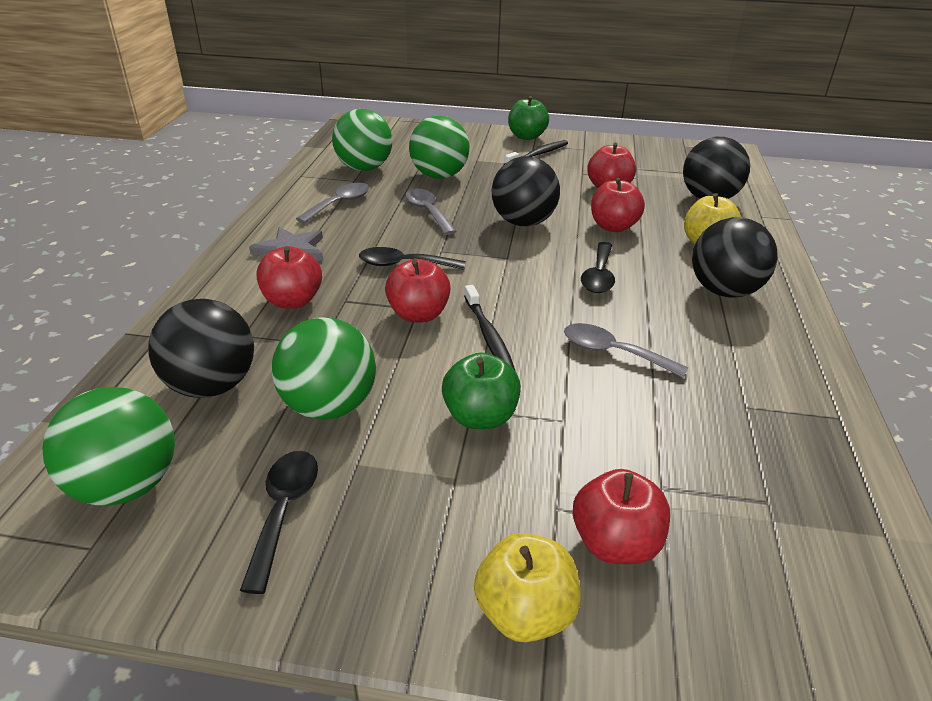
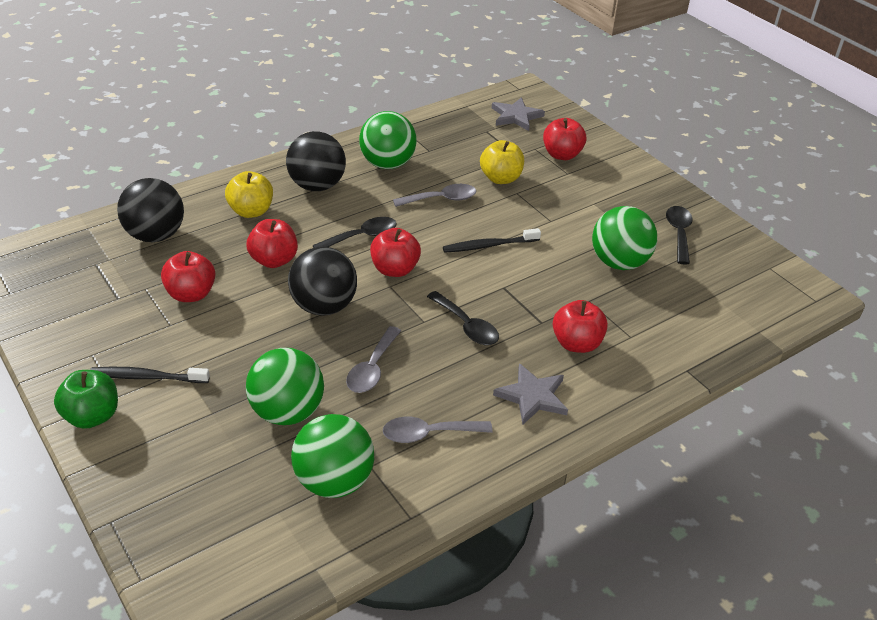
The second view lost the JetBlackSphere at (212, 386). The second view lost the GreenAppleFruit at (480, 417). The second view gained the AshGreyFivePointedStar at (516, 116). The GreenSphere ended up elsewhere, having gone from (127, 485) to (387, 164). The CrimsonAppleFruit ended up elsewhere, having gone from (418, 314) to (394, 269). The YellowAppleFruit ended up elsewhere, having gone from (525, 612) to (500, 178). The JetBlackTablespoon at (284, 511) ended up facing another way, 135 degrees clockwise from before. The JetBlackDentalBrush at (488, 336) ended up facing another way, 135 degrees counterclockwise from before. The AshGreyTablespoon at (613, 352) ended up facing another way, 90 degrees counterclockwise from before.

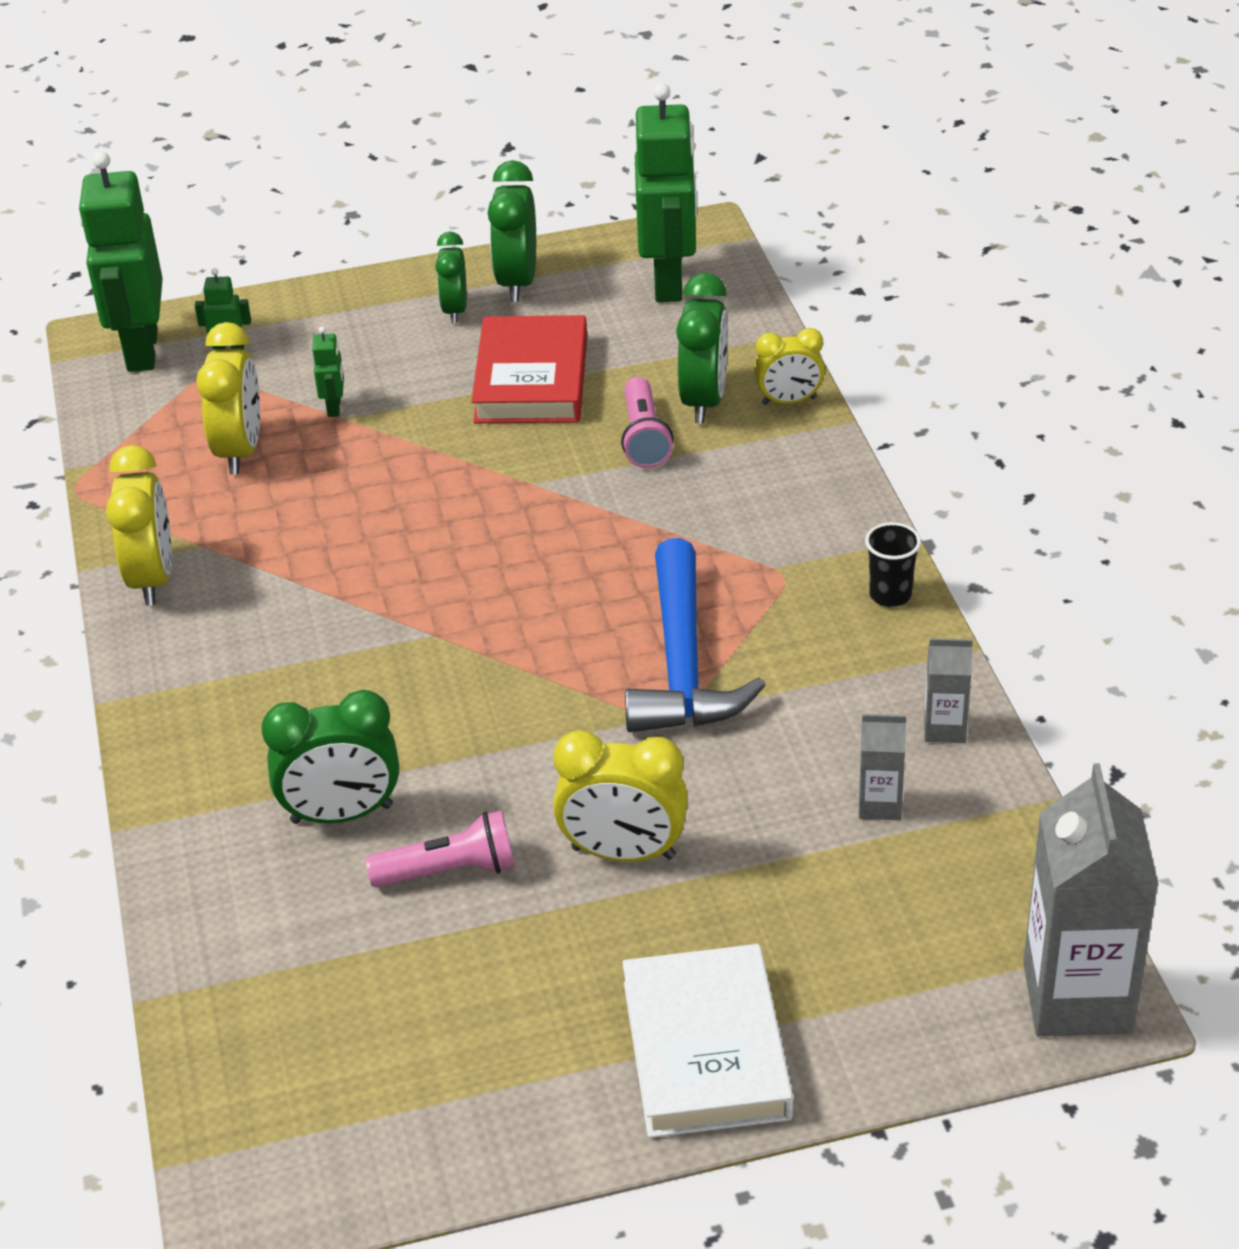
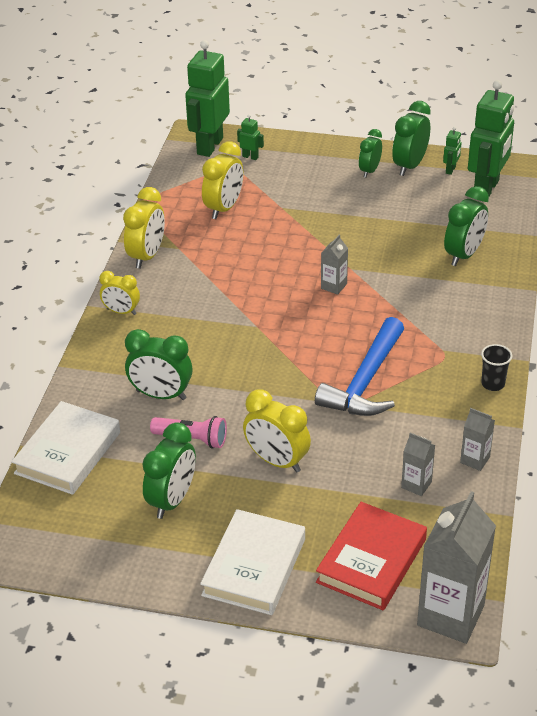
The second view lost the RosyTorch at (644, 438). The second view gained the PureWhiteHardcover at (68, 453). The second view gained the GreenClock at (172, 500). The second view gained the AshGreyMilkCarton at (334, 286). The GreenToyRobot ended up elsewhere, having gone from (334, 407) to (451, 170). The CrimsonHardcover ended up elsewhere, having gone from (531, 379) to (371, 561). The YellowClock ended up elsewhere, having gone from (789, 401) to (121, 312).

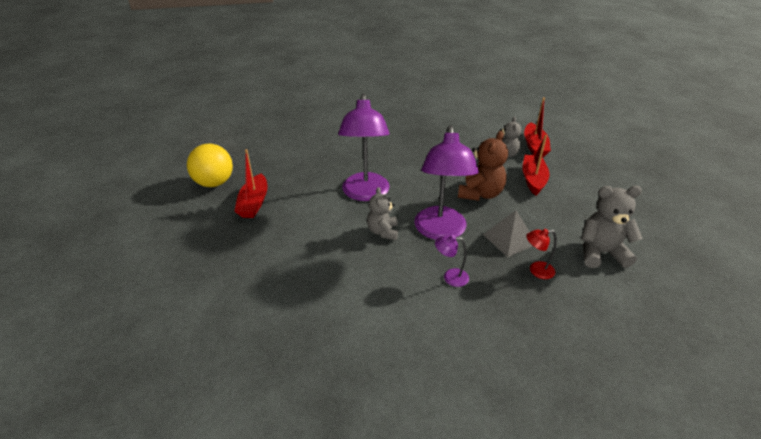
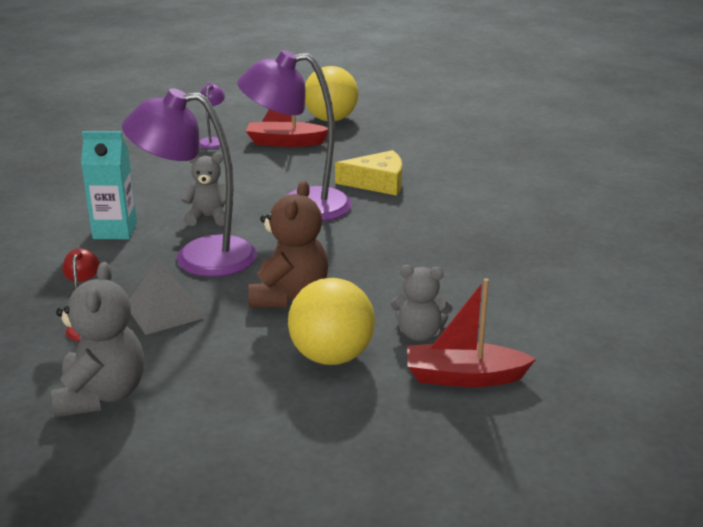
The second view gained the TealMilkCarton at (115, 231). The second view gained the YellowCheese at (377, 183). The PurpleReadingLamp ended up elsewhere, having gone from (450, 277) to (213, 141). Where the CrimsonSailboat stood at (533, 179), the YellowSphere came to stand at (331, 357). The RussetTeddy at (480, 194) ended up facing another way, 105 degrees counterclockwise from before.

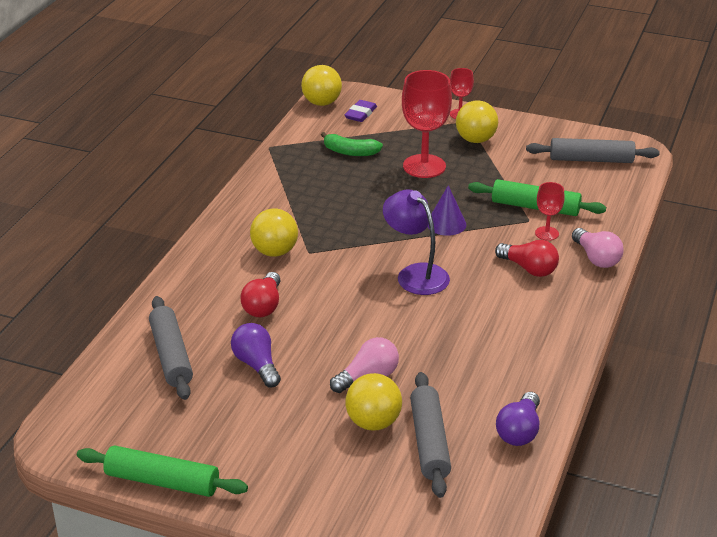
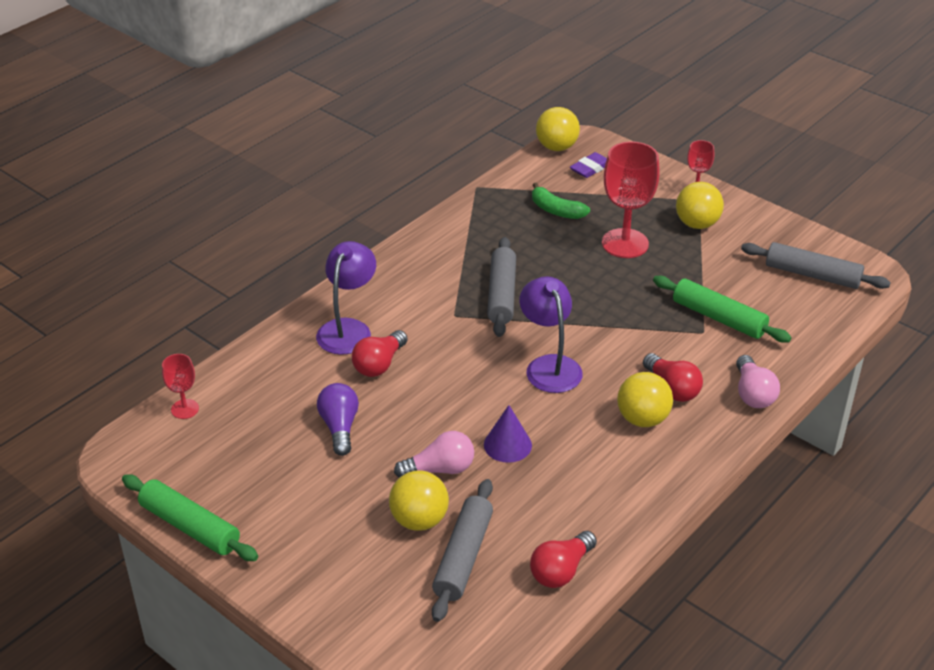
The second view gained the PurpleReadingLamp at (348, 329). The AshGreyRollingPin ended up elsewhere, having gone from (171, 356) to (501, 294). The YellowSphere ended up elsewhere, having gone from (274, 252) to (642, 419). The PurpleCone ended up elsewhere, having gone from (446, 224) to (507, 445). The CrimsonChalice ended up elsewhere, having gone from (547, 233) to (185, 409). What was the PurpleLightBulb at (519, 431) turned into the CrimsonLightBulb at (561, 570).

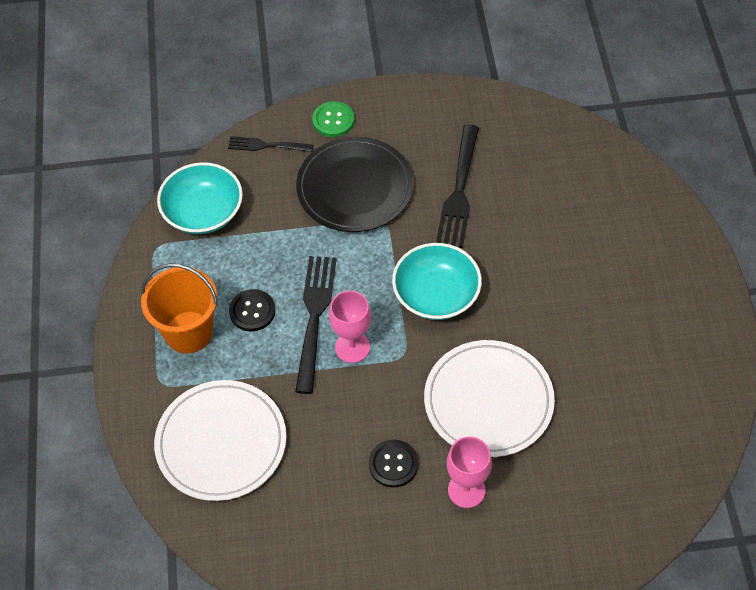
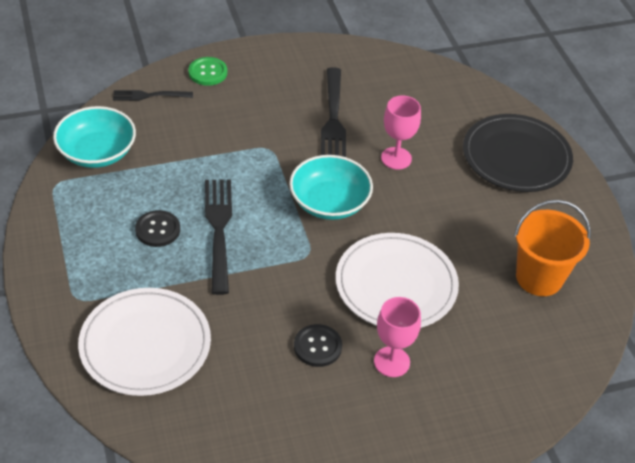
The BrightOrangePail ended up elsewhere, having gone from (188, 332) to (539, 277). The JetBlackFlatDish ended up elsewhere, having gone from (355, 188) to (516, 157). The RosyChalice ended up elsewhere, having gone from (352, 347) to (396, 158).

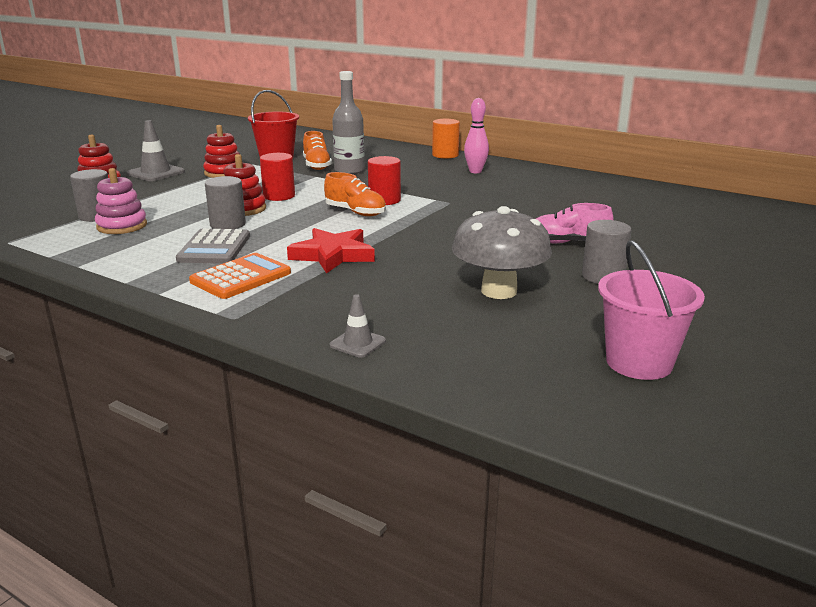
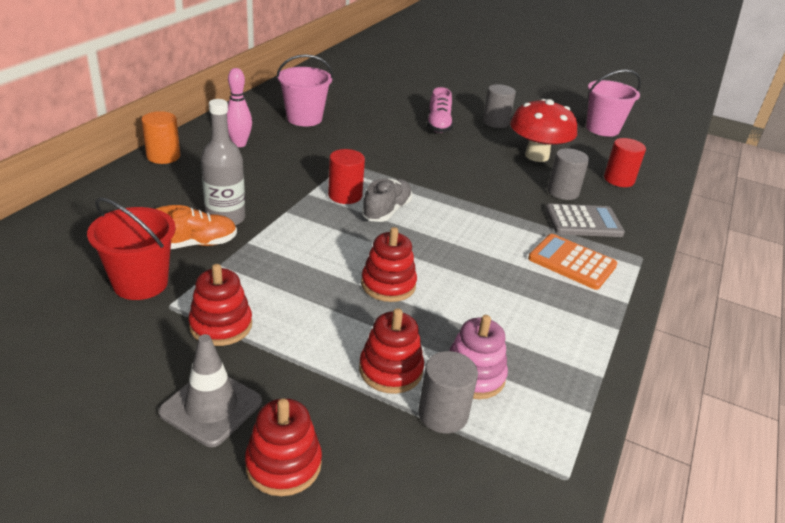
The second view lost the CrimsonFivePointedStar at (333, 255). The second view lost the AshGreyRoadCone at (358, 343). The second view gained the RosyPail at (304, 118). The second view gained the CrimsonStackingRings at (390, 370). The AshGreyPocketCalculator ended up elsewhere, having gone from (214, 248) to (583, 222). The AshGreySolidCylinder ended up elsewhere, having gone from (228, 224) to (562, 192). The CrimsonSolidCylinder ended up elsewhere, having gone from (279, 196) to (618, 180). What was the BrightOrangeSneaker at (355, 212) turned into the AshGreySneaker at (386, 211). What was the AshGreyMushroom at (499, 291) turned into the CrimsonMushroom at (537, 156).

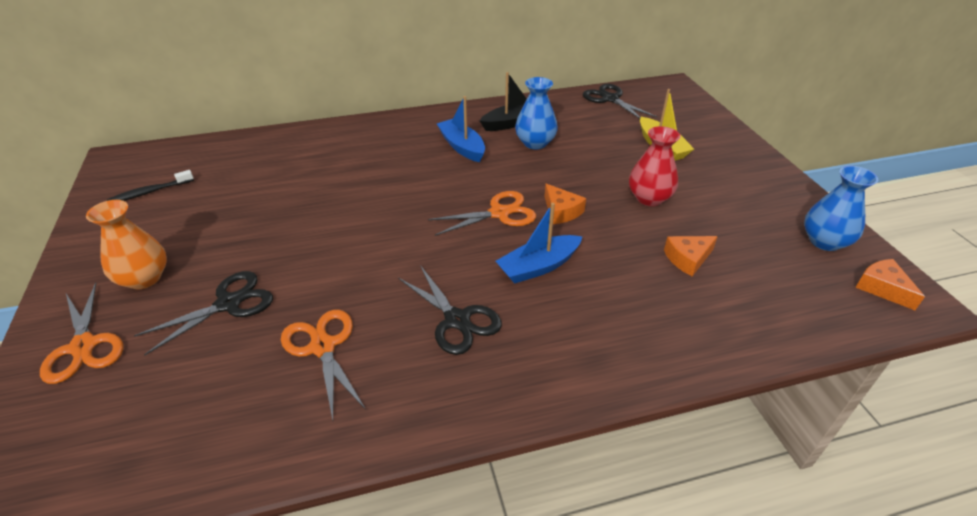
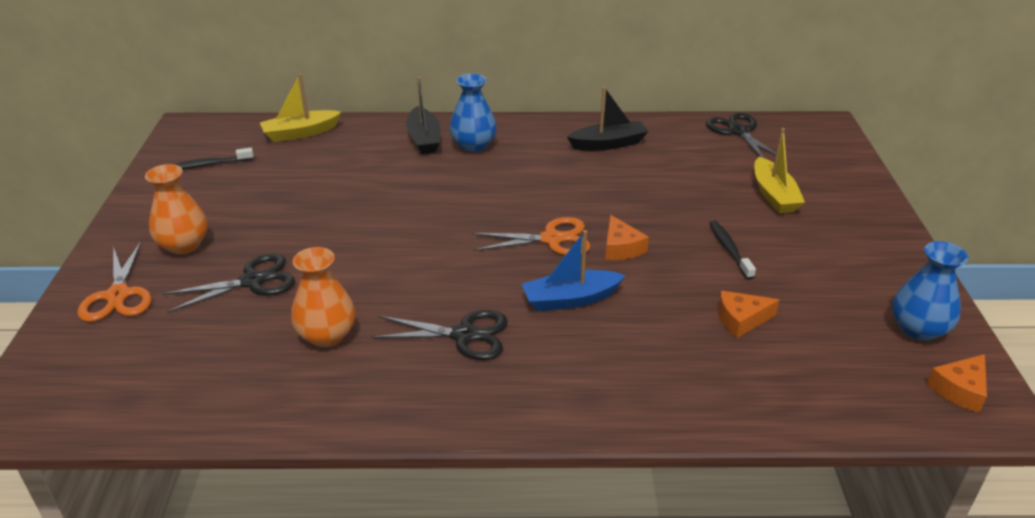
The second view lost the RoyalBlueSailboat at (462, 147). The second view gained the YellowSailboat at (300, 133). The second view gained the JetBlackSailboat at (424, 139). The RoyalBlueTallVase ended up elsewhere, having gone from (535, 143) to (473, 145). Where the BrightOrangeShears stood at (323, 347), the BrightOrangeTallVase came to stand at (327, 335). Where the CrimsonTallVase stood at (649, 198), the JetBlackDentalBrush came to stand at (729, 249). The JetBlackShears at (457, 320) ended up facing another way, 60 degrees counterclockwise from before. The BrightOrangeCheese at (882, 288) ended up facing another way, 120 degrees counterclockwise from before.

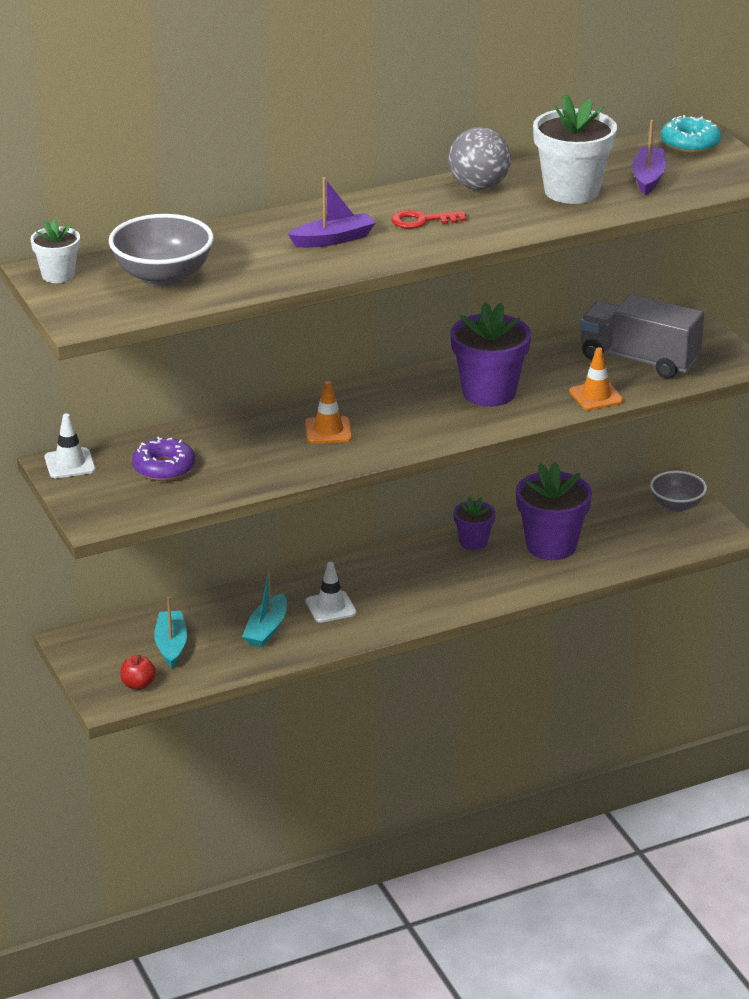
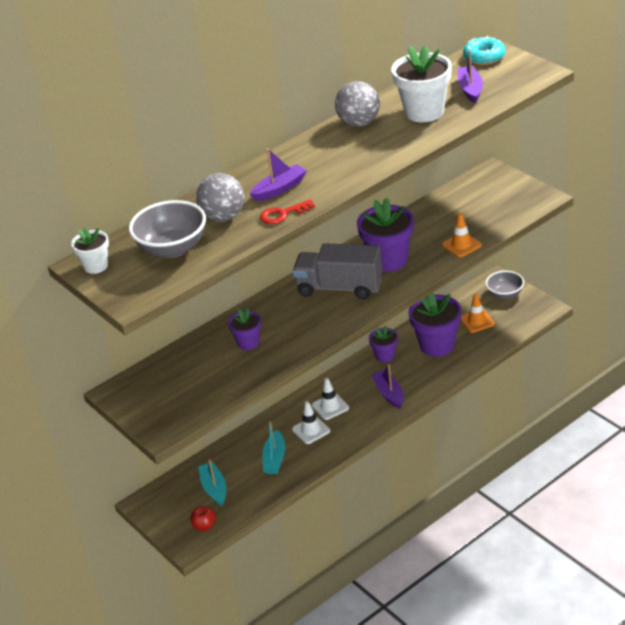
The second view lost the PurpleGlazedDonut at (164, 468). The second view gained the AshGreySphere at (223, 217). The second view gained the PurpleFlowerPot at (248, 343). The second view gained the PurpleSailboat at (389, 394). The PureWhiteRoadCone ended up elsewhere, having gone from (70, 464) to (330, 407). The BrightOrangeRoadCone ended up elsewhere, having gone from (328, 430) to (477, 321). The CrimsonLatchkey ended up elsewhere, having gone from (422, 221) to (282, 214). The AshGreyTruck ended up elsewhere, having gone from (639, 359) to (339, 287).

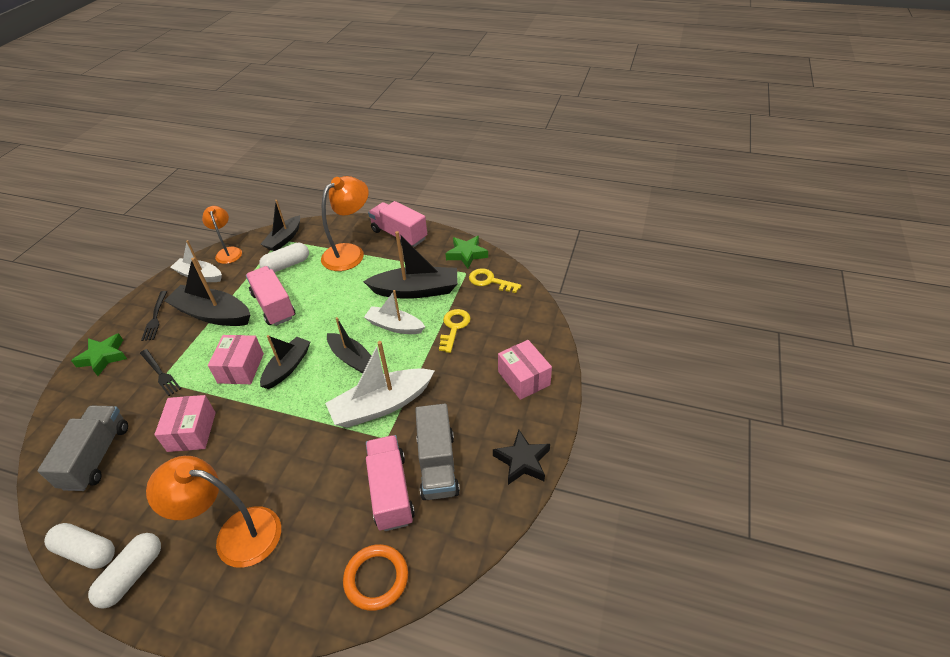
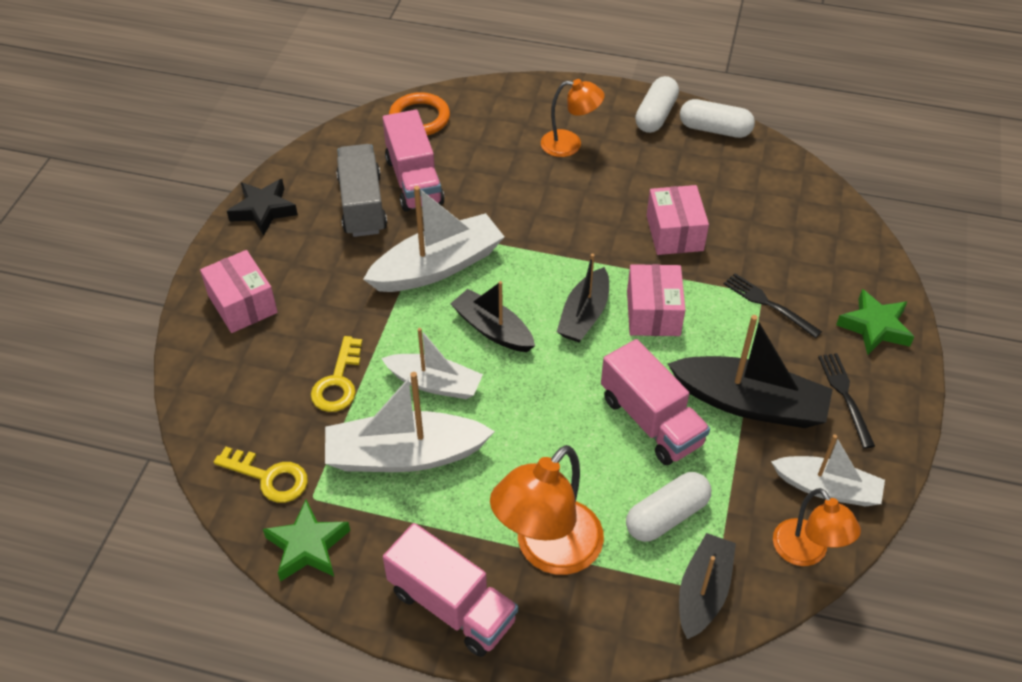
The second view lost the AshGreyTruck at (97, 456). What was the JetBlackSailboat at (416, 290) turned into the PureWhiteSailboat at (404, 455). The size of the BrightOrangeReadingLamp at (235, 534) changed by a factor of 0.62.

